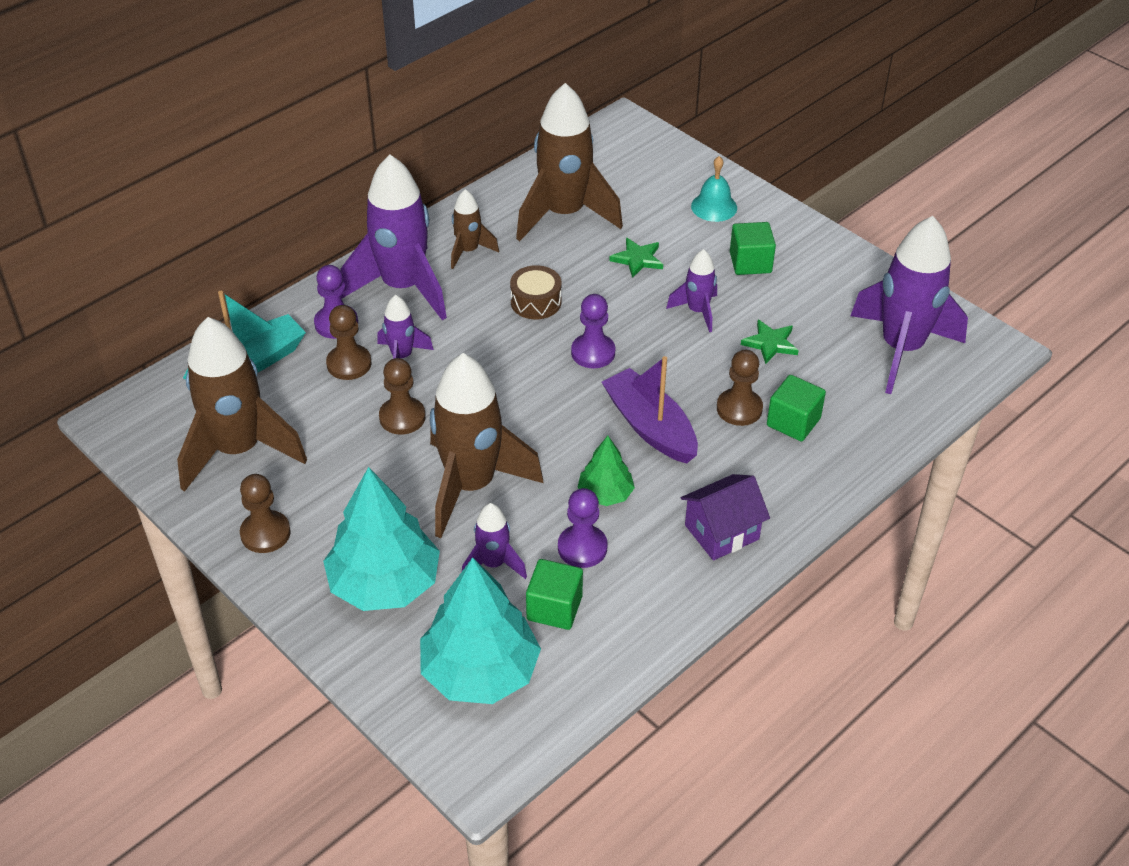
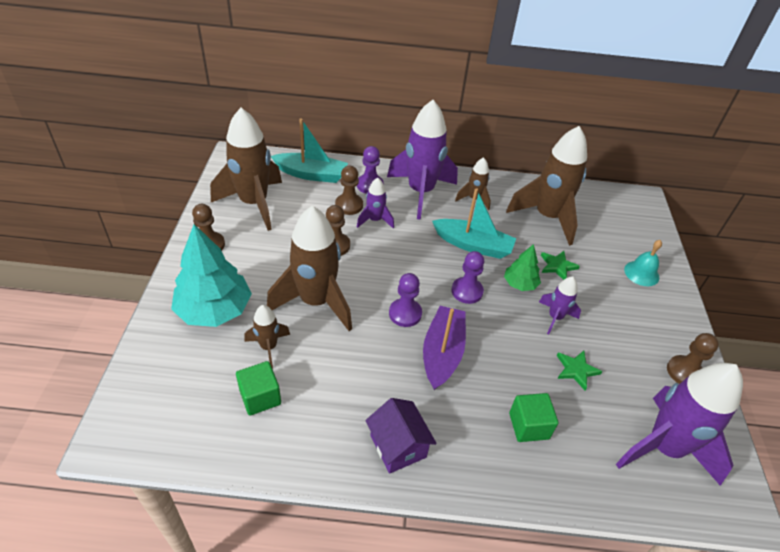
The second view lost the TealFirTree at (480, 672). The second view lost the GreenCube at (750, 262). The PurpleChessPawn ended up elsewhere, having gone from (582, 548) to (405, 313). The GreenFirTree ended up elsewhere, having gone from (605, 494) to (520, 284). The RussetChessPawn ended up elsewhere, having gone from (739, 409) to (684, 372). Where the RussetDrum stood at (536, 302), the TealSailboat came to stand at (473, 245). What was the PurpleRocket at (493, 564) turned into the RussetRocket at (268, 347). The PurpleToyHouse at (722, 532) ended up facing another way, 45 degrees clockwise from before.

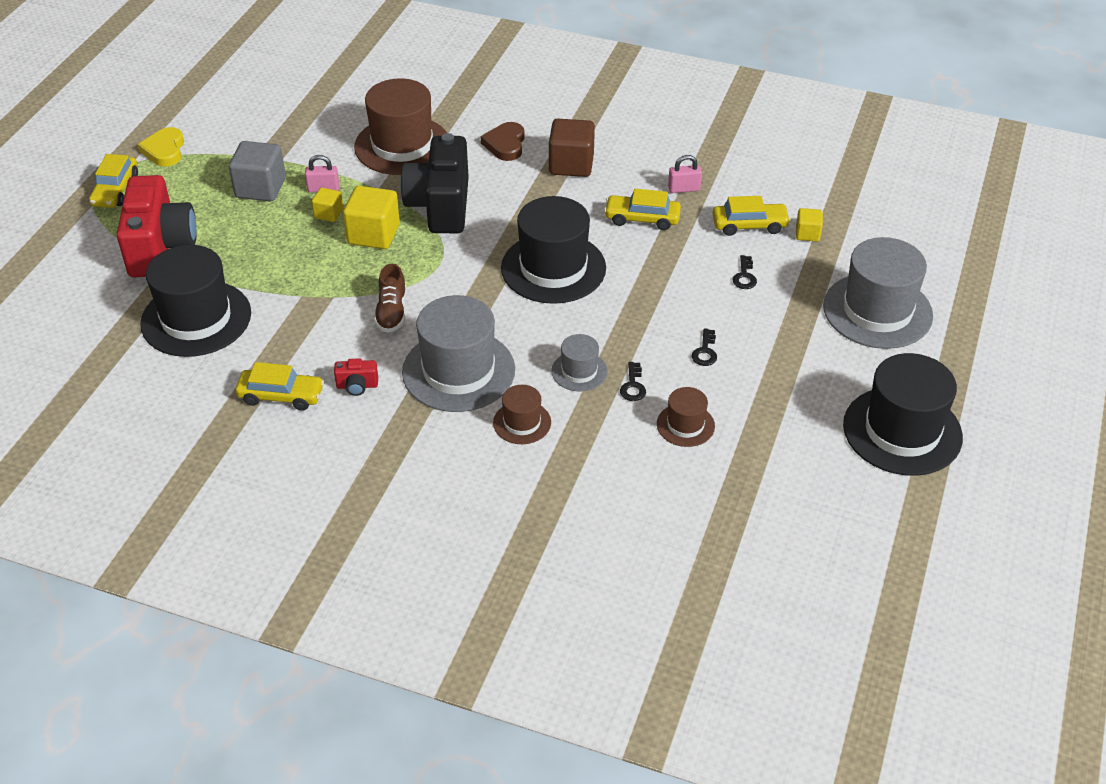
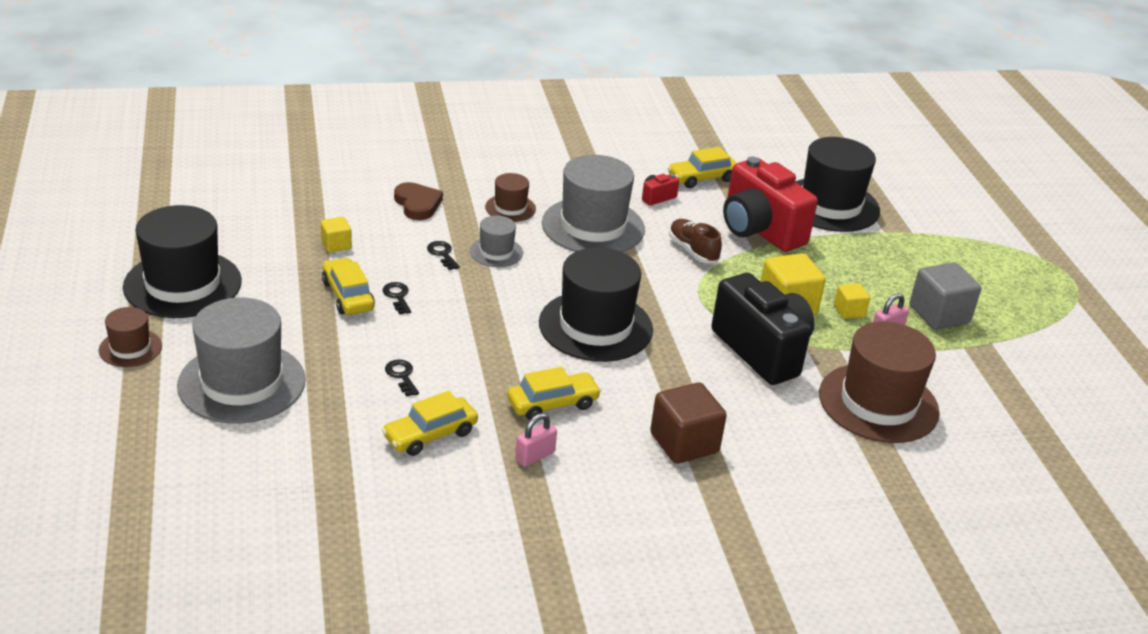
The second view lost the YellowHeart at (164, 150). The YellowCar ended up elsewhere, having gone from (115, 190) to (348, 296). The CrimsonCamera ended up elsewhere, having gone from (160, 247) to (759, 230). The RussetHeart ended up elsewhere, having gone from (505, 144) to (417, 204). The RussetTallHat ended up elsewhere, having gone from (685, 425) to (130, 348). The YellowCube ended up elsewhere, having gone from (807, 234) to (336, 245).

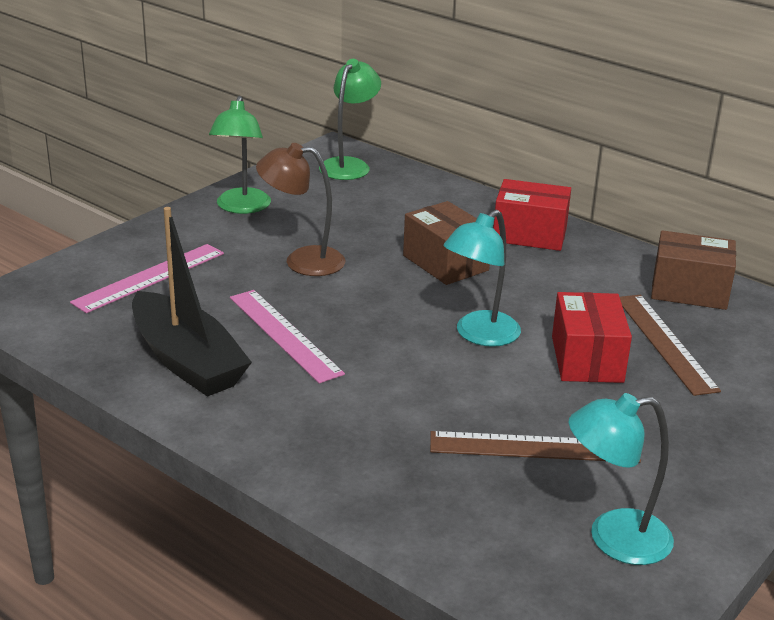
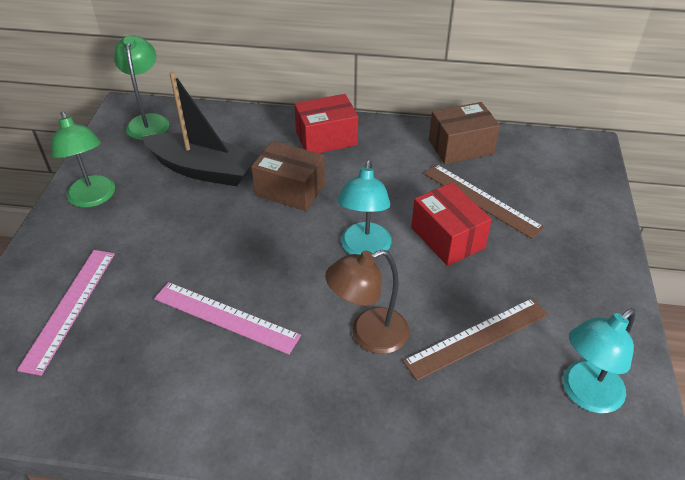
The JetBlackSailboat ended up elsewhere, having gone from (187, 361) to (203, 170). The RussetReadingLamp ended up elsewhere, having gone from (302, 261) to (368, 335).

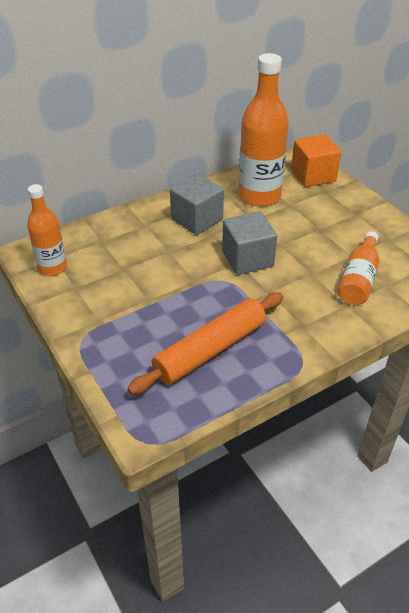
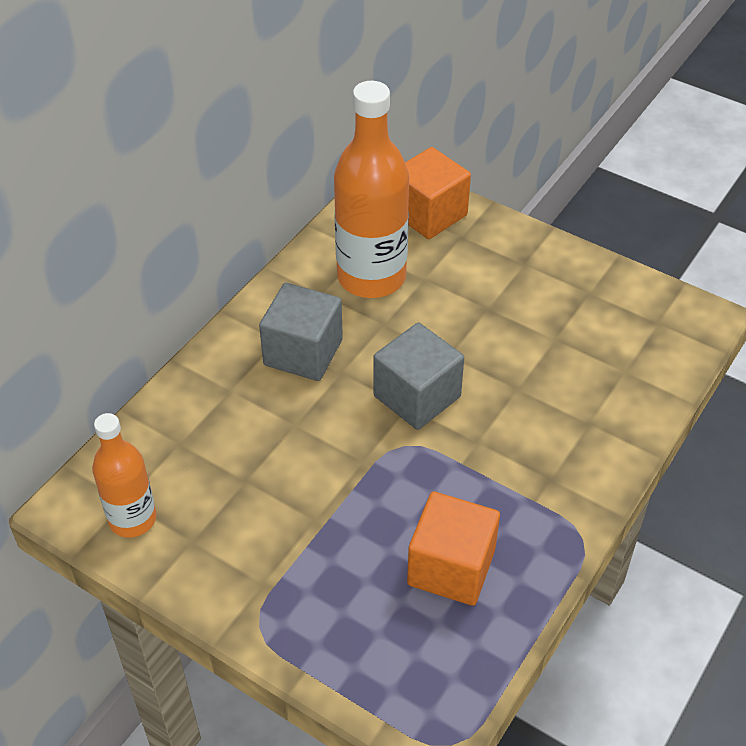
The second view lost the BrightOrangeFlask at (358, 279). Where the BrightOrangeRollingPin stood at (210, 350), the BrightOrangeCube came to stand at (451, 567).

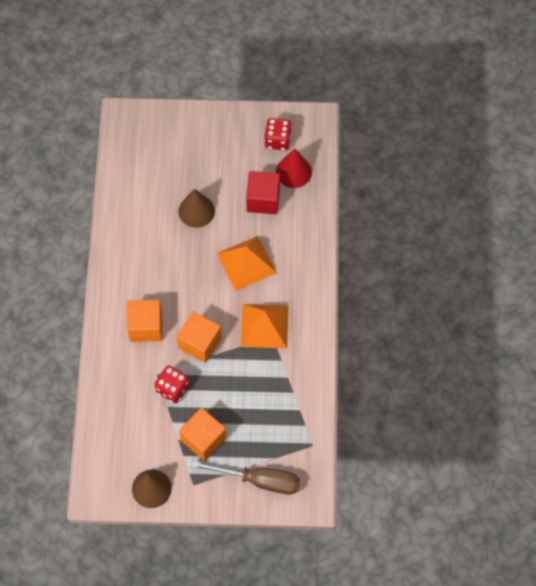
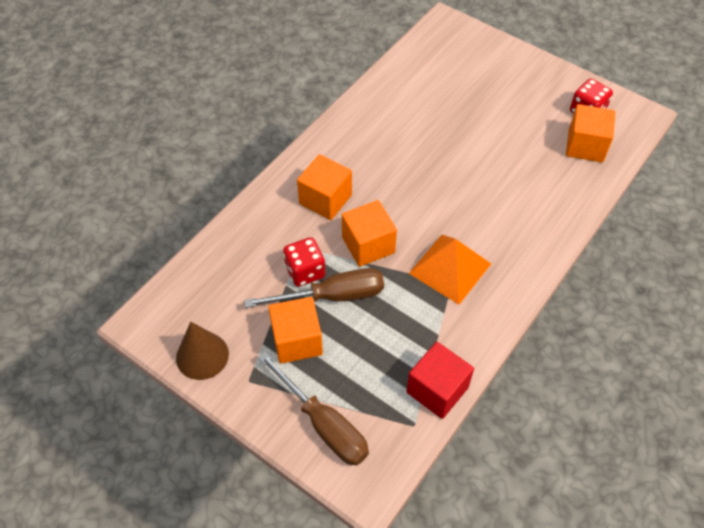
The second view lost the RussetCone at (196, 211). The second view lost the BrightOrangePyramidShape at (246, 263). The second view gained the RussetFlatScrewdriver at (332, 296). The CrimsonCube ended up elsewhere, having gone from (263, 199) to (437, 390). Where the CrimsonCone stood at (293, 172), the BrightOrangeCube came to stand at (585, 146).

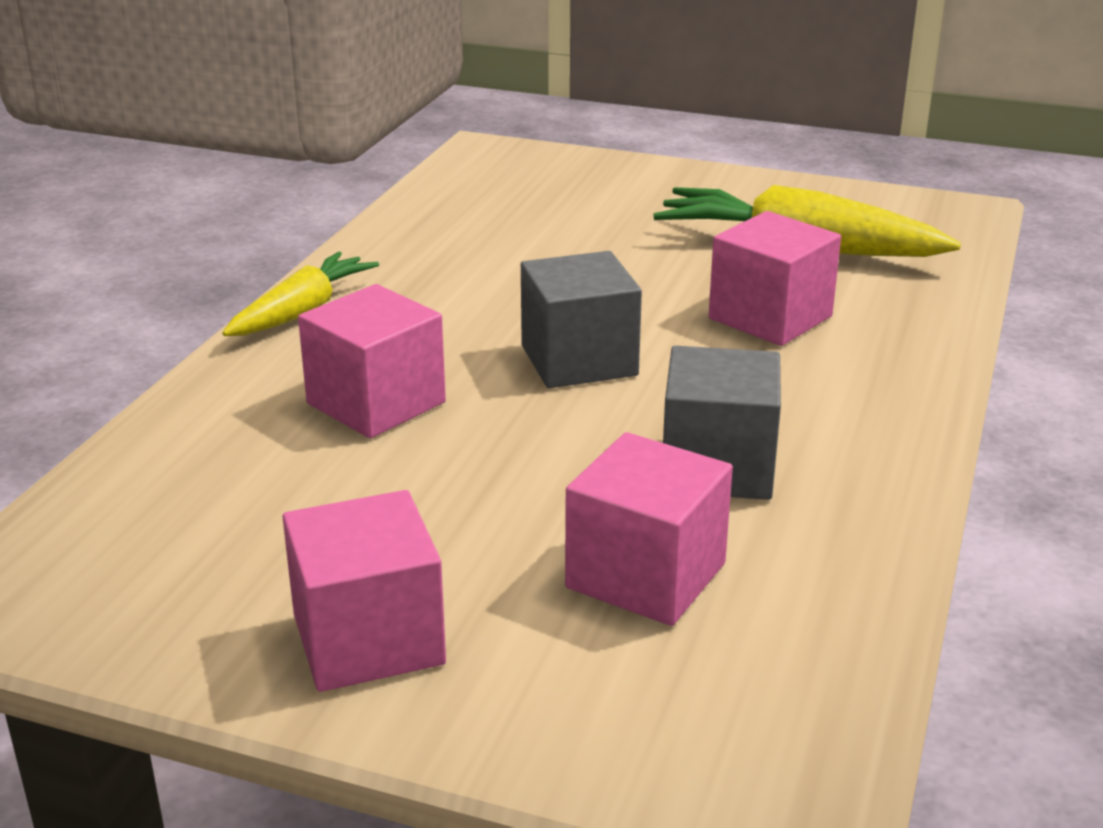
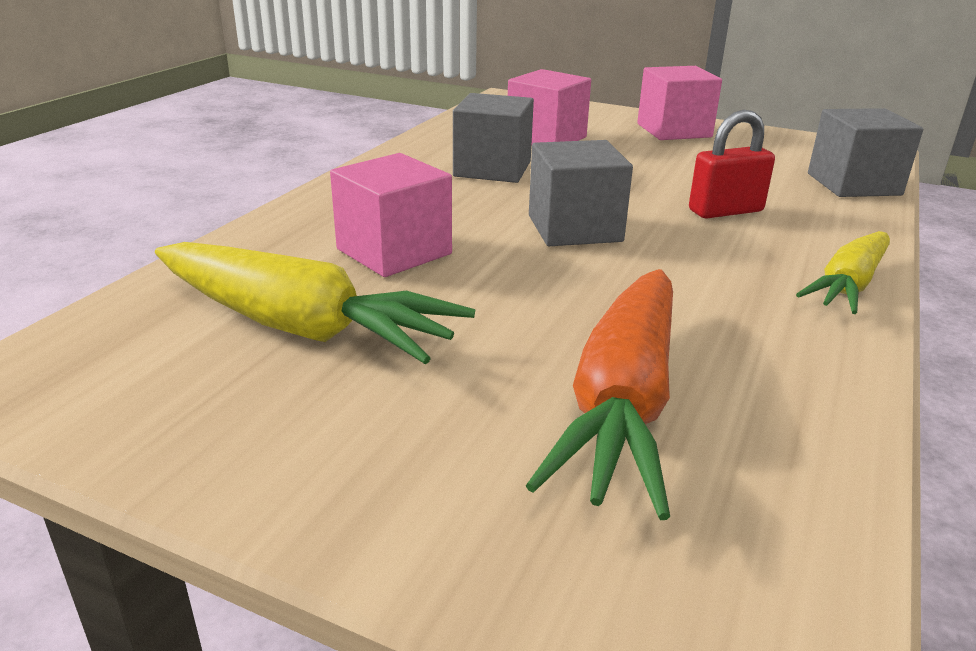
The second view gained the BrightOrangeToyCarrot at (622, 402). The second view gained the AshGreyCube at (853, 184). Where the RosyCube stood at (376, 403), the CrimsonLock came to stand at (725, 211).

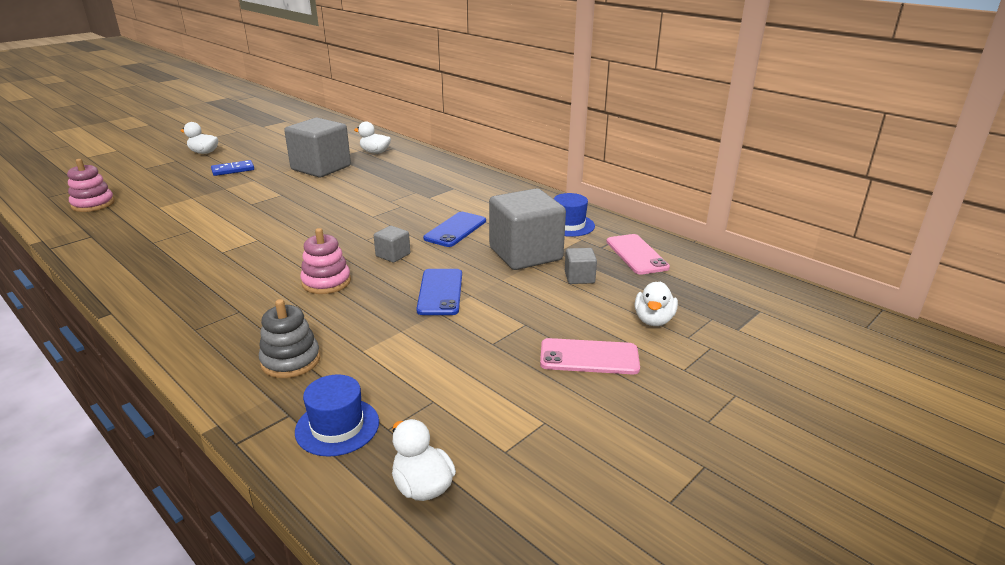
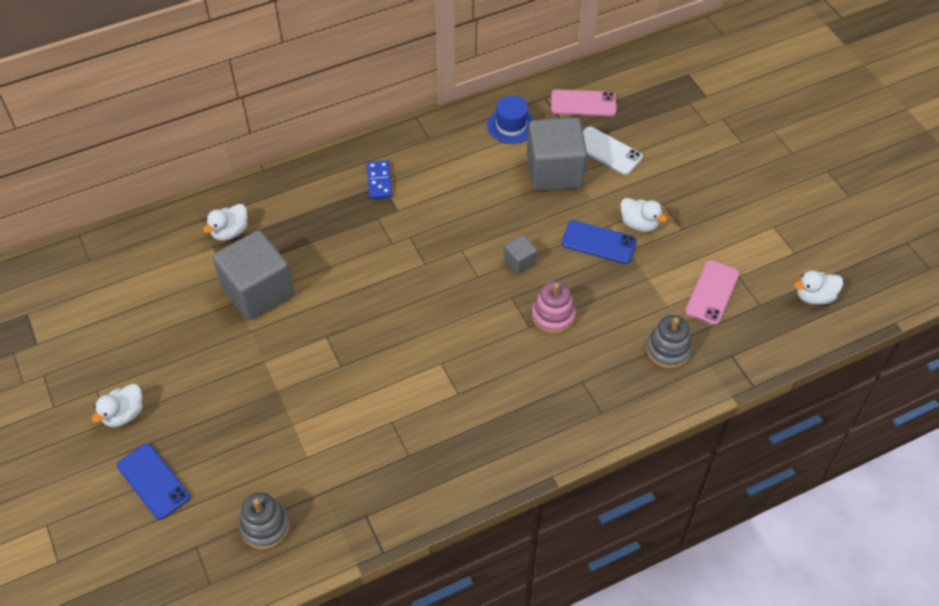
The second view lost the RoyalBlueTallHat at (337, 426). The RoyalBlueDominoTile ended up elsewhere, having gone from (233, 170) to (379, 181). The RoyalBlueSmartphone ended up elsewhere, having gone from (455, 230) to (153, 481). The RosySmartphone ended up elsewhere, having gone from (589, 357) to (712, 292). The PureWhiteRubberDuck ended up elsewhere, having gone from (653, 320) to (639, 224). Where the AshGreyCube stood at (579, 277), the PureWhiteSmartphone came to stand at (607, 151). What was the RosyStackingRings at (93, 204) turned into the AshGreyStackingRings at (265, 527).

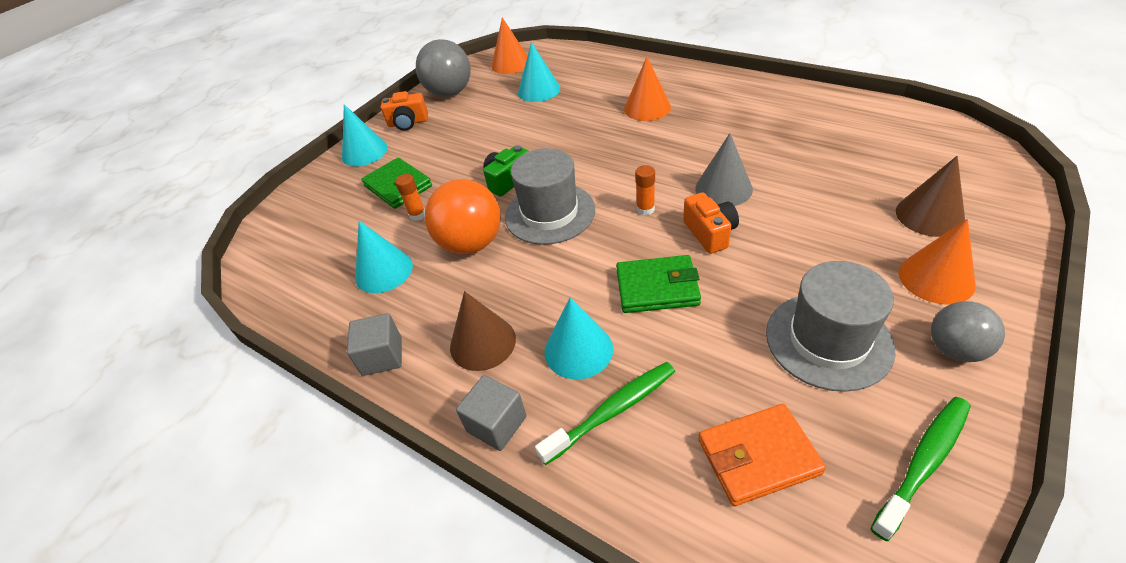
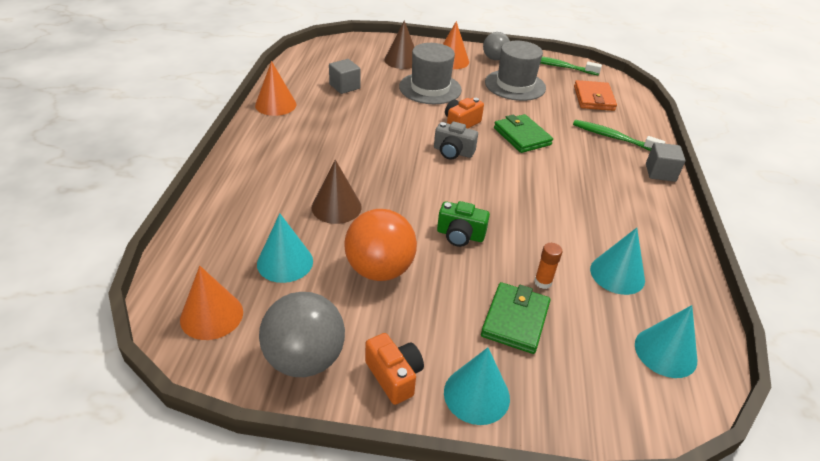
The second view lost the AshGreyCone at (723, 188). The AshGreyCube ended up elsewhere, having gone from (382, 356) to (344, 86). The BrightOrangeSphere ended up elsewhere, having gone from (471, 243) to (379, 270). The RussetCone ended up elsewhere, having gone from (482, 342) to (336, 207). The AshGreyTallHat ended up elsewhere, having gone from (550, 213) to (430, 88). The TealCone ended up elsewhere, having gone from (578, 350) to (665, 352). The BrightOrangeCone ended up elsewhere, having gone from (647, 108) to (275, 105). Where the BrightOrangeGlueStick stood at (645, 209), the AshGreyCamera came to stand at (453, 152). The BrightOrangeBillfold at (758, 456) ended up facing another way, 45 degrees clockwise from before.

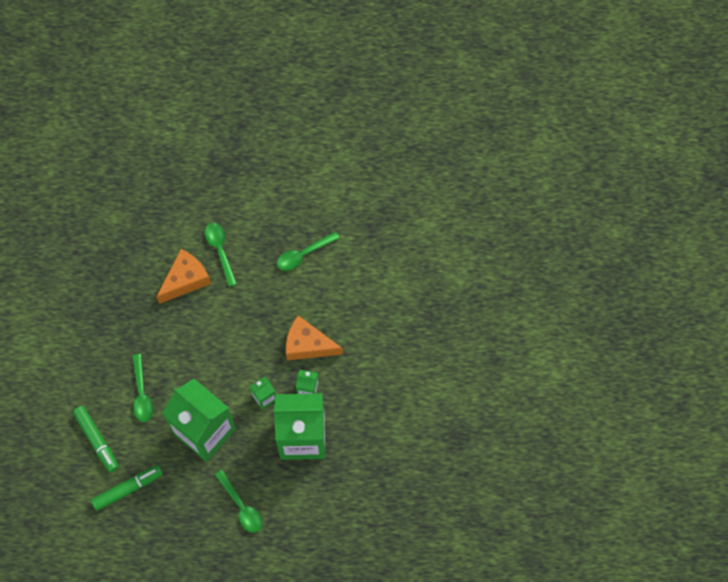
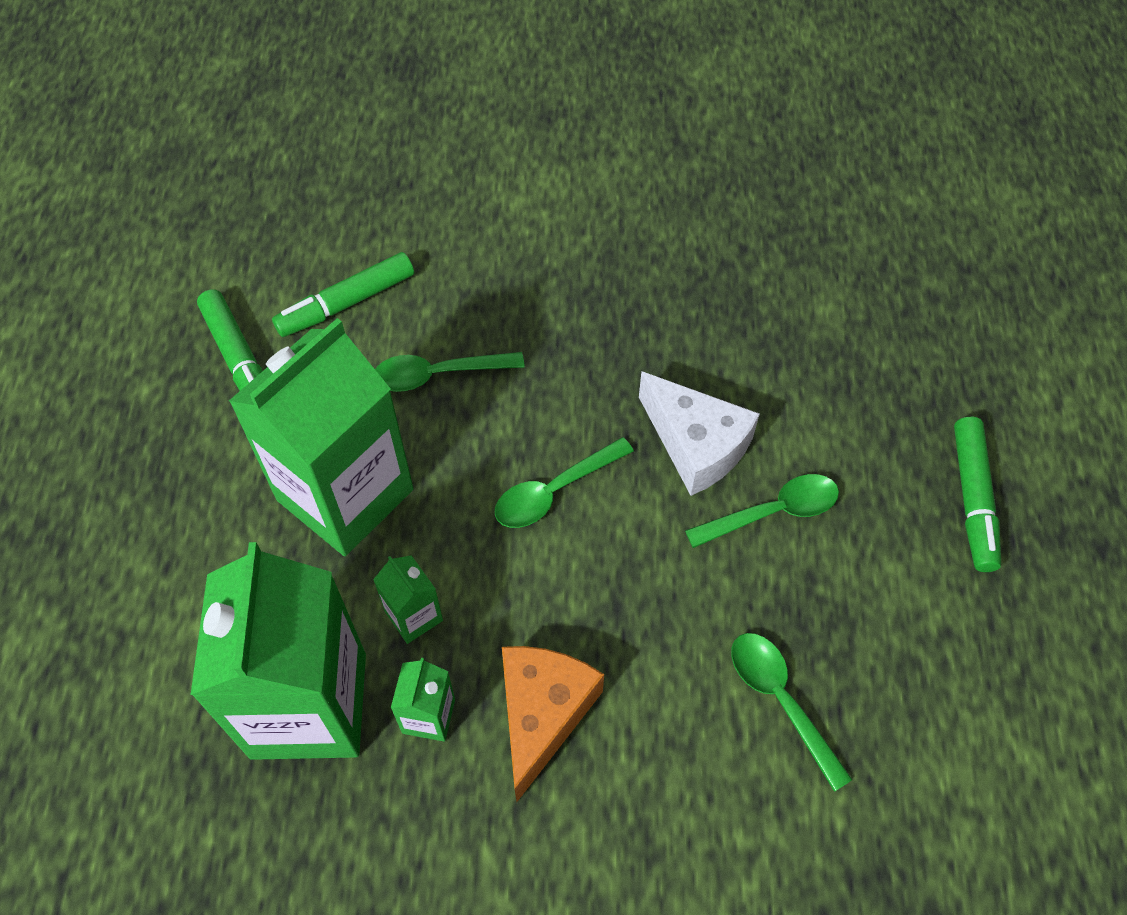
The second view gained the GreenMarker at (973, 499). The GreenTablespoon ended up elsewhere, having gone from (241, 506) to (555, 491). What was the BrightOrangeCheese at (185, 280) turned into the PureWhiteCheese at (696, 445).

